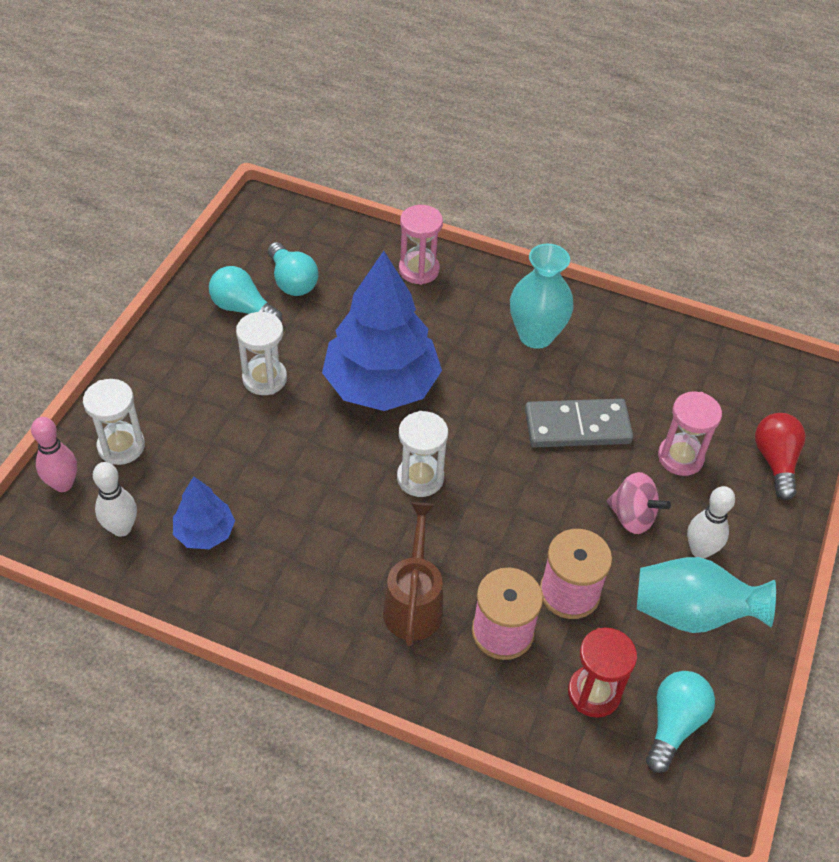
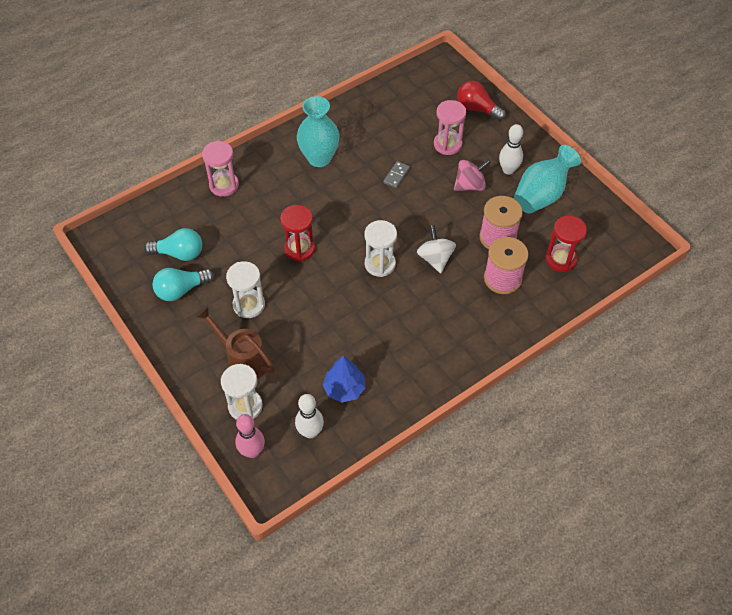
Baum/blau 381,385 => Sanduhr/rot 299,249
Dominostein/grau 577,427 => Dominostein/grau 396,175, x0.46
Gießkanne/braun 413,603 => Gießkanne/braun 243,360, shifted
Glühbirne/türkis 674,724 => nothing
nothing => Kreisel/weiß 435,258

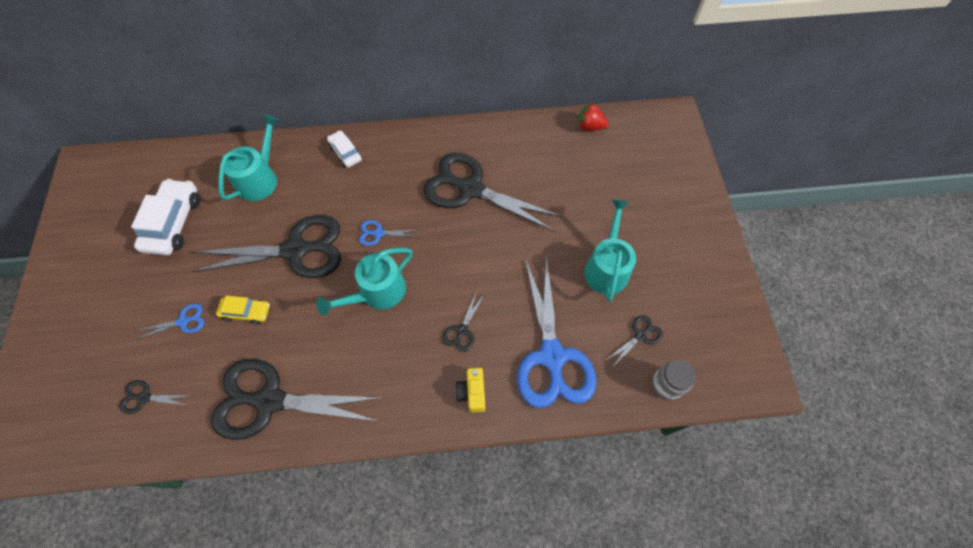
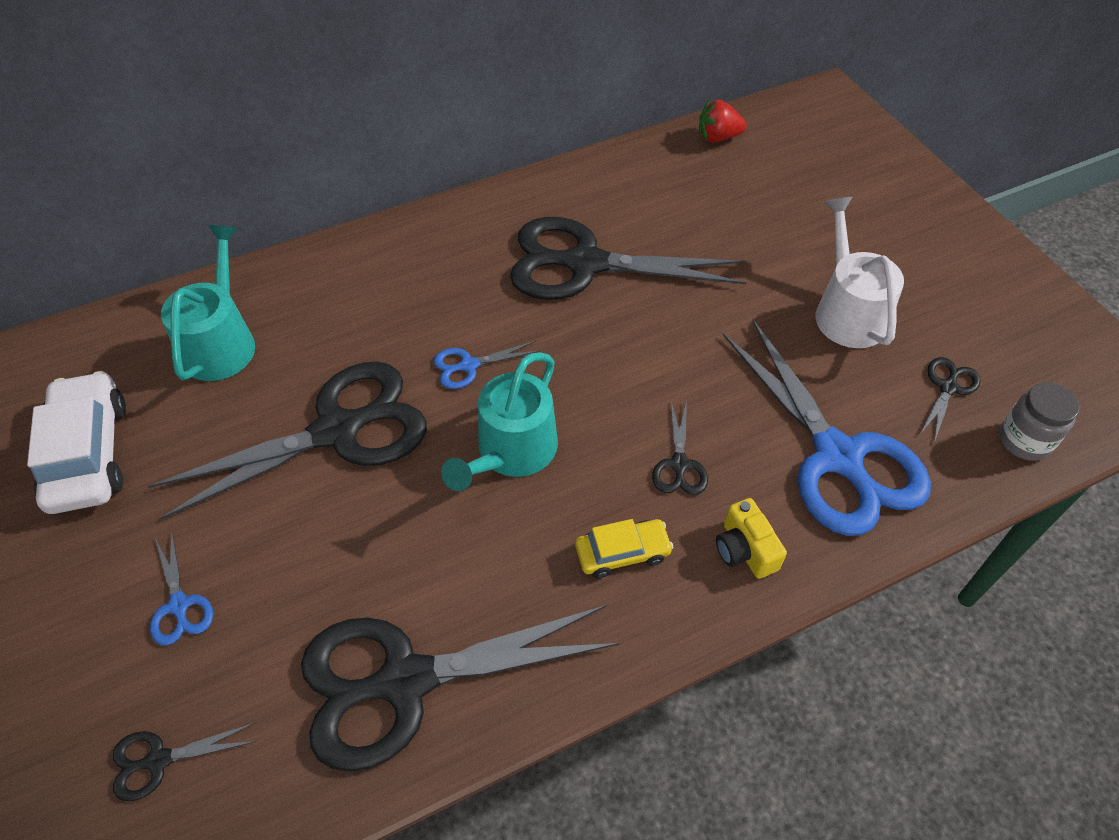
Auto/weiß 345,153 => nothing
Gießkanne/türkis 606,268 => Gießkanne/weiß 848,312
Auto/gelb 246,312 => Auto/gelb 622,553, shifted
Schere/blau 183,321 => Schere/blau 179,606, 105 degrees clockwise

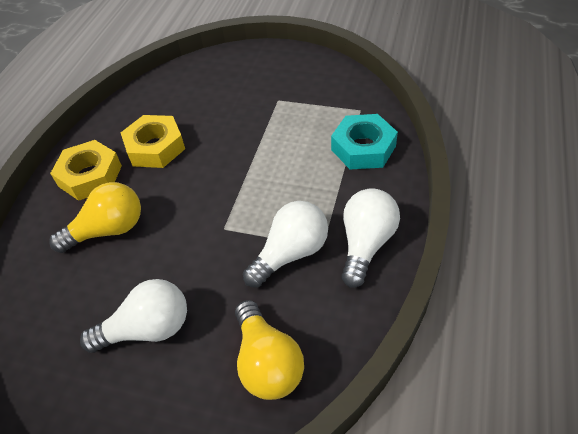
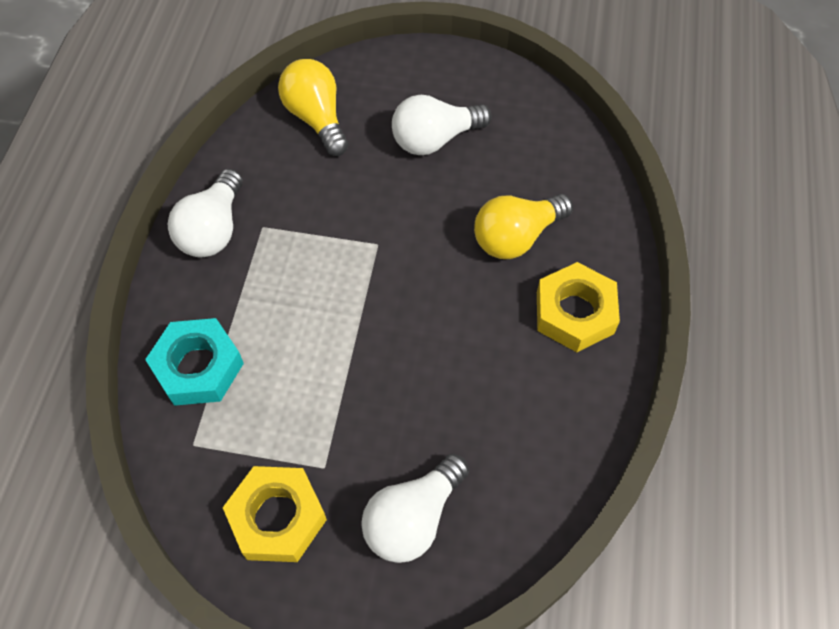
Sechskantmutter/gelb 155,147 => Sechskantmutter/gelb 277,517, shifted
Glühbirne/weiß 290,253 => Glühbirne/weiß 413,518, shifted

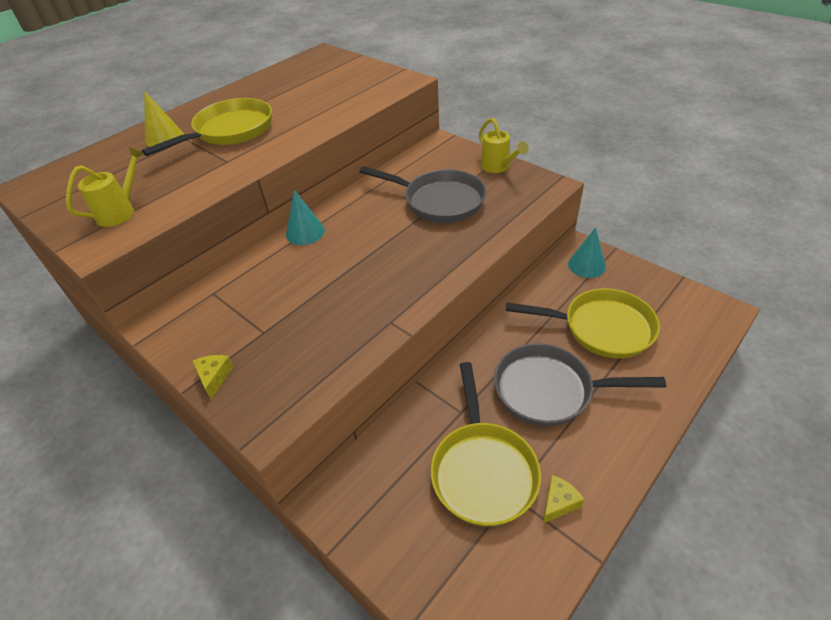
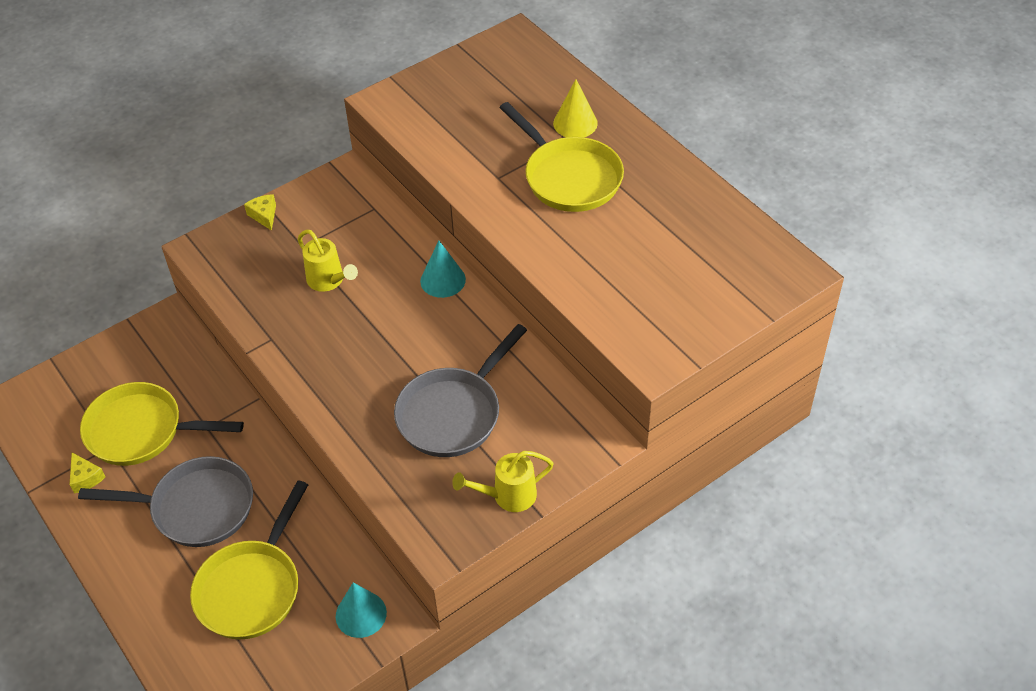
Gießkanne/gelb 120,212 => Gießkanne/gelb 328,281, shifted
Pfanne/grau 549,390 => Pfanne/grau 196,508, 75 degrees clockwise
Käse/gelb 214,377 => Käse/gelb 264,215, 120 degrees counterclockwise

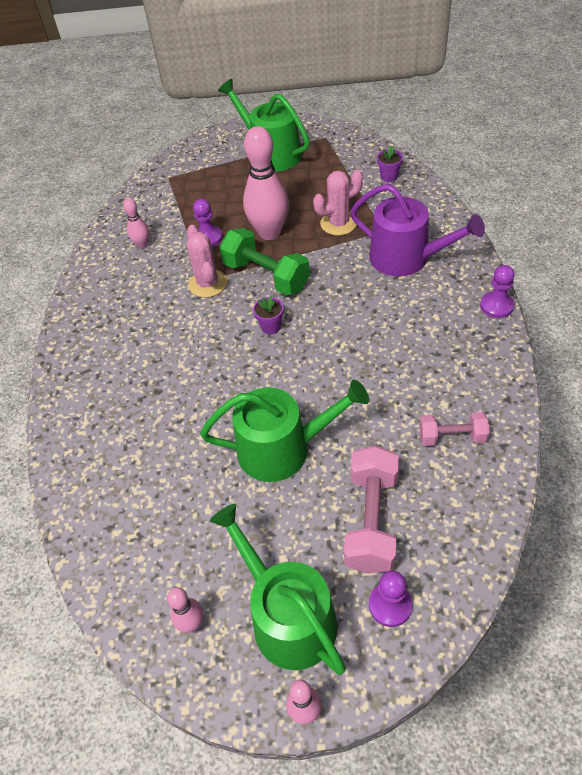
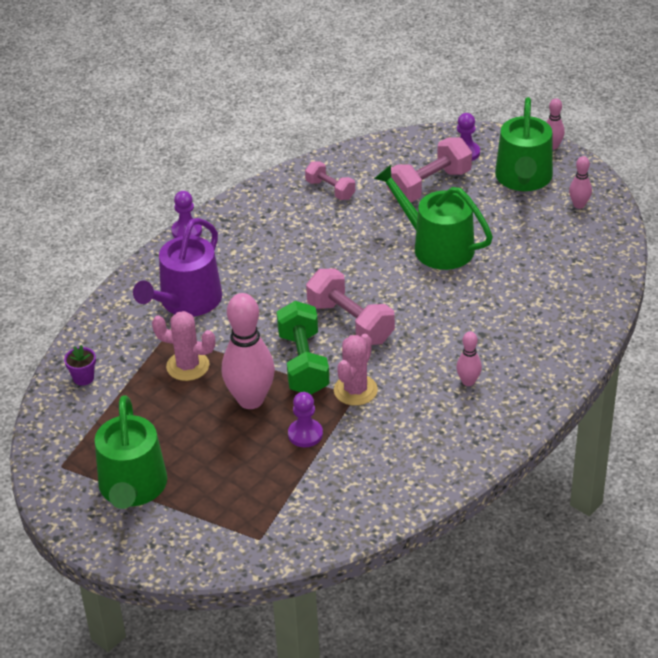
Gießkanne/lila 406,258 => Gießkanne/lila 186,301, 135 degrees counterclockwise
Bowlingkegel/rosa 142,245 => Bowlingkegel/rosa 468,381, shifted
Blumentopf/lila 271,326 => Hantel/rosa 350,322

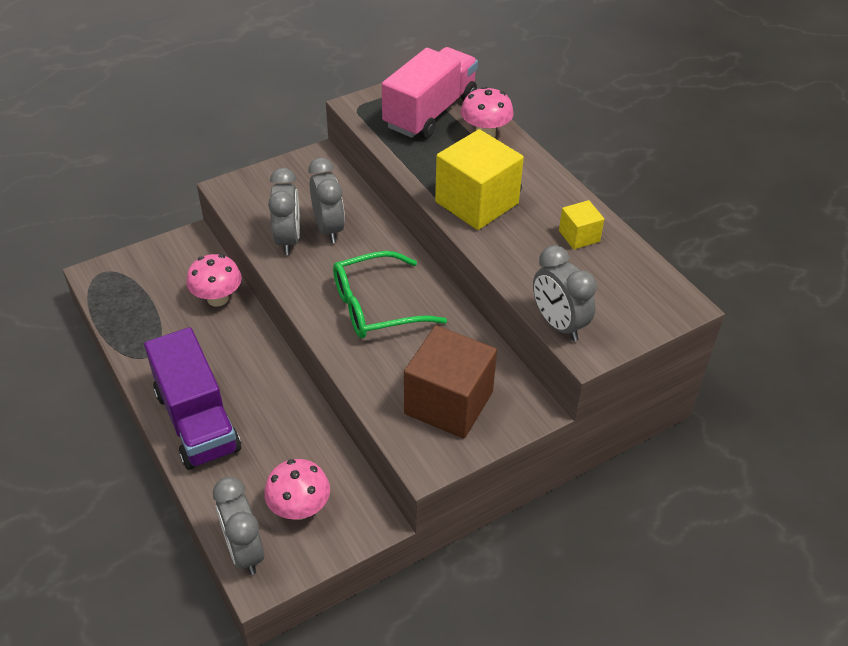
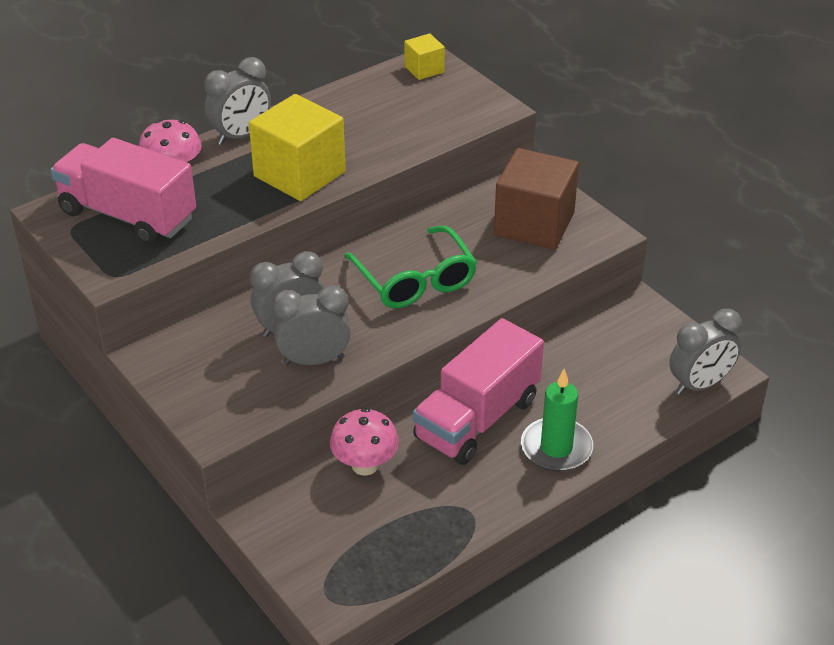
Kubus/gelb 579,236 => Kubus/gelb 424,69, shifted
Wecker/grau 558,324 => Wecker/grau 241,136, shifted
Lastwagen/lila 197,421 => Kerze/grün 556,448
Pilz/rosa 299,508 => nothing
nothing => Lastwagen/rosa 477,419

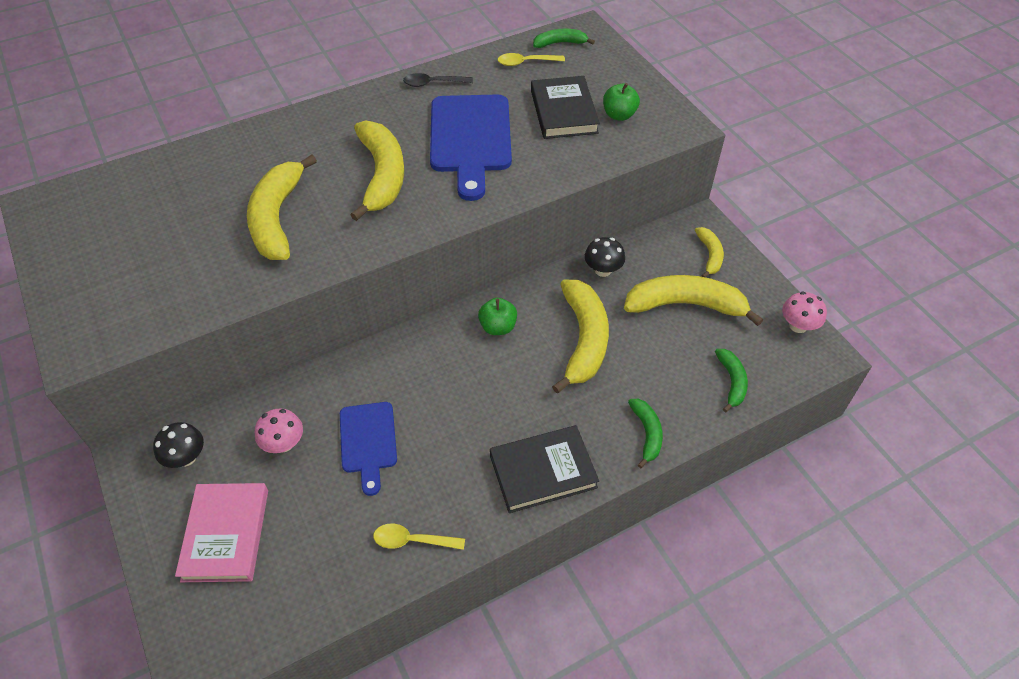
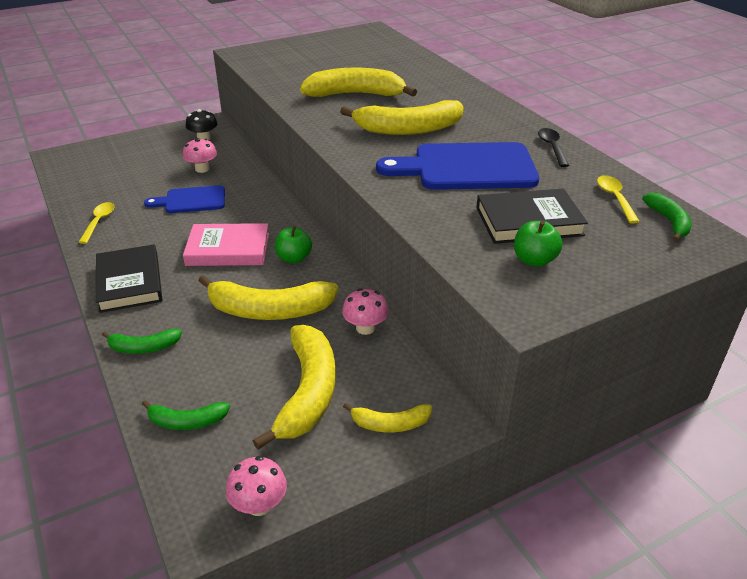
Pilz/schwarz 603,270 => Pilz/rosa 365,328
Buch/rosa 226,534 => Buch/rosa 228,249, shifted

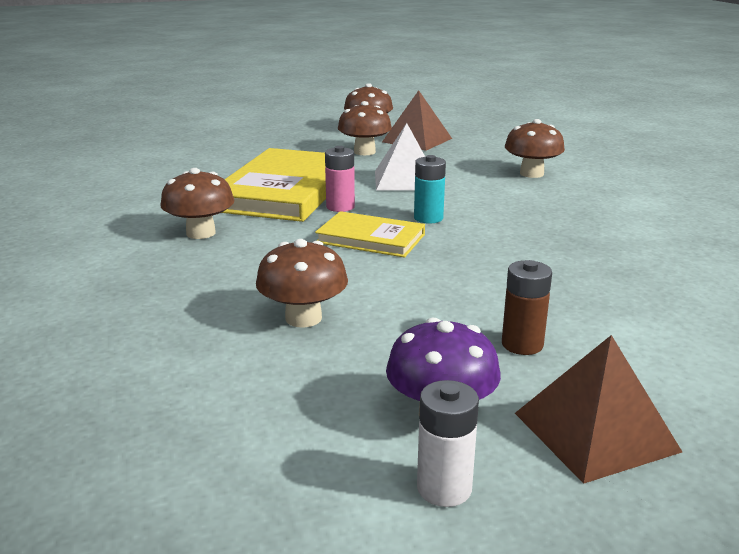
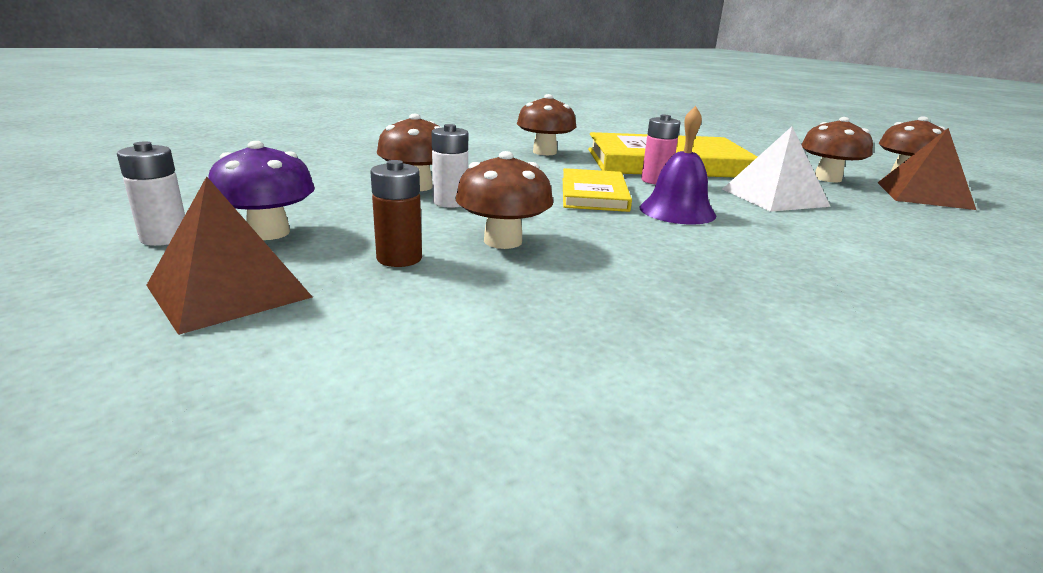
Pilz/braun 531,174 => Pilz/braun 503,241, shifted
Batterie/türkis 428,218 => Glocke/lila 677,211
nothing => Batterie/weiß 450,202

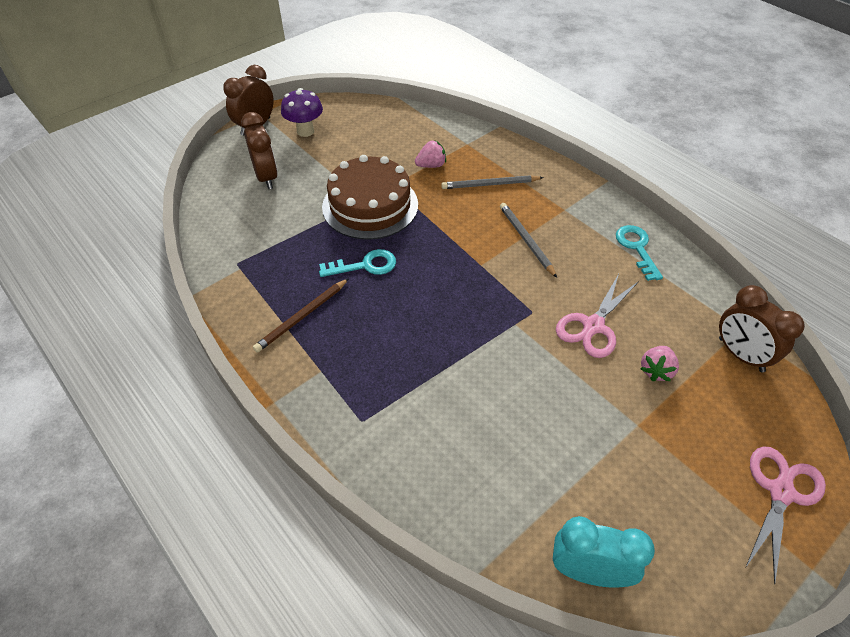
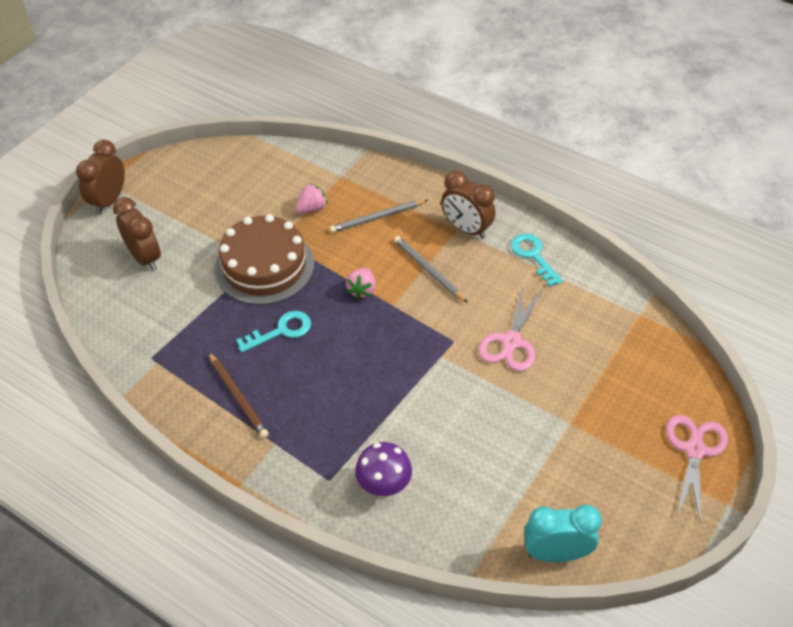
Pilz/lila 305,131 => Pilz/lila 384,487, shifted
Bleistift/braun 302,317 => Bleistift/braun 238,396, 60 degrees counterclockwise
Wecker/braun 740,355 => Wecker/braun 466,229, shifted
Erdbeere/rosa 656,370 => Erdbeere/rosa 362,290, shifted

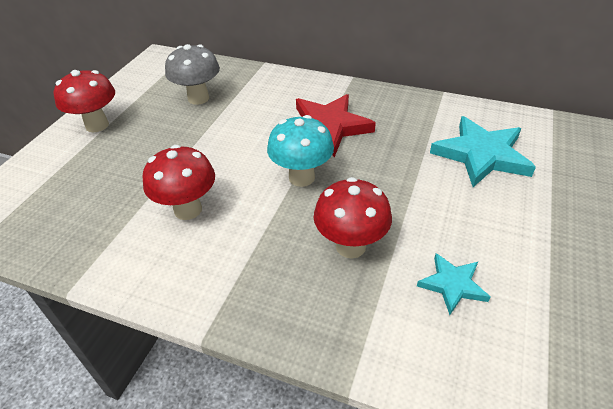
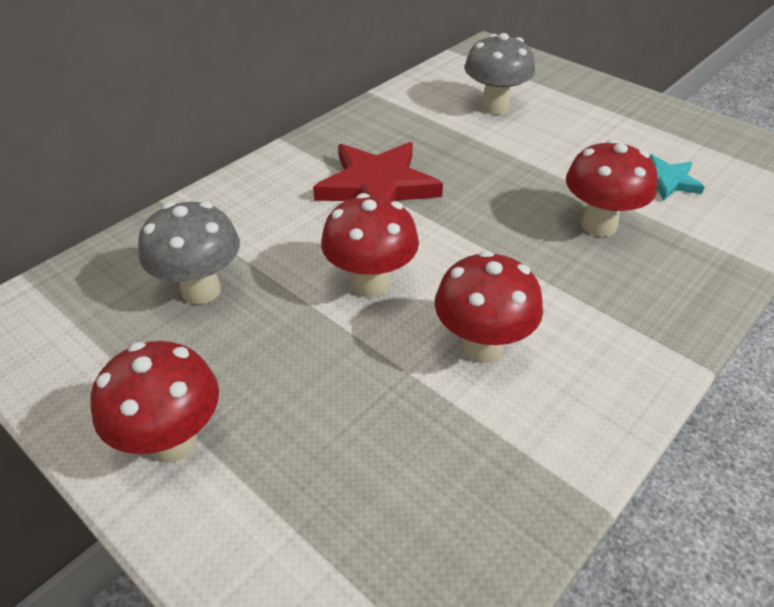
Pilz/türkis 301,177 => nothing
Stern/türkis 481,155 => Pilz/grau 494,107
nothing => Pilz/rot 371,284

